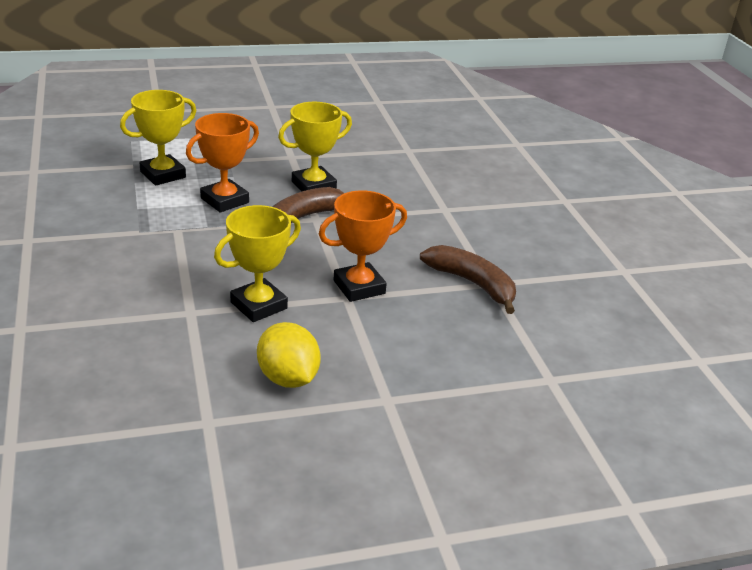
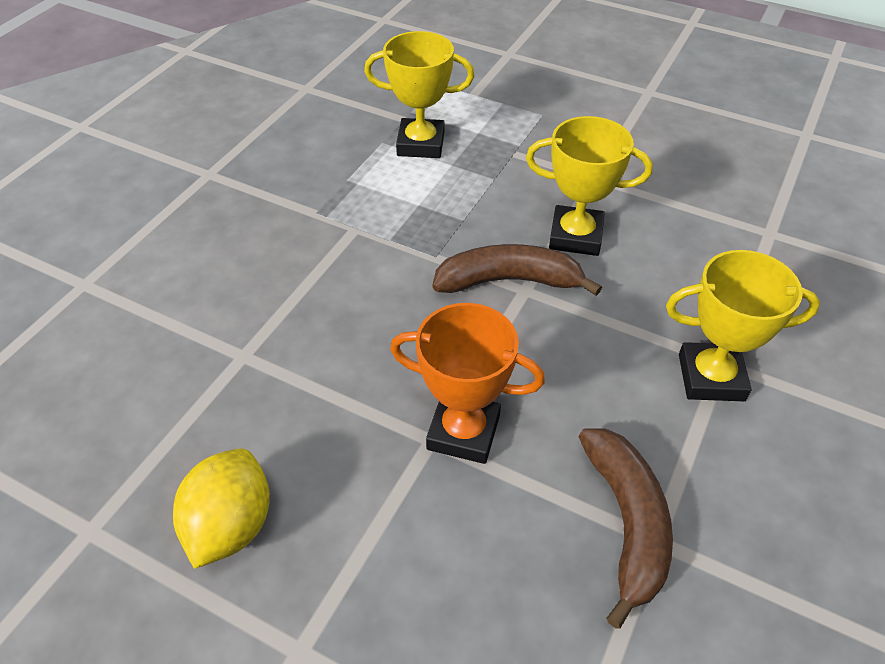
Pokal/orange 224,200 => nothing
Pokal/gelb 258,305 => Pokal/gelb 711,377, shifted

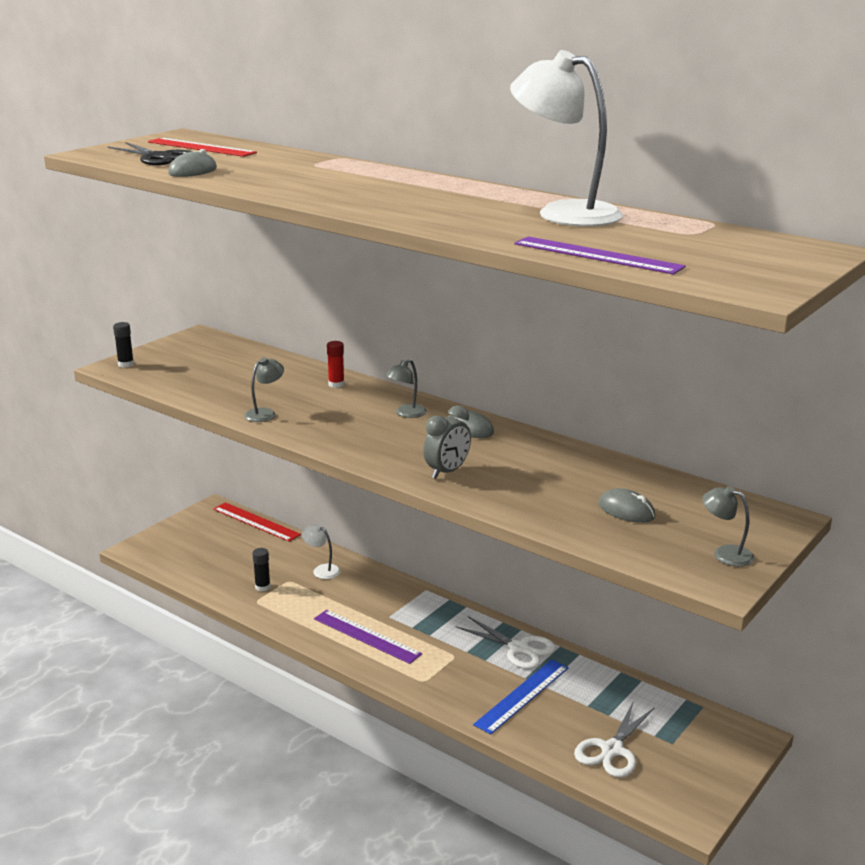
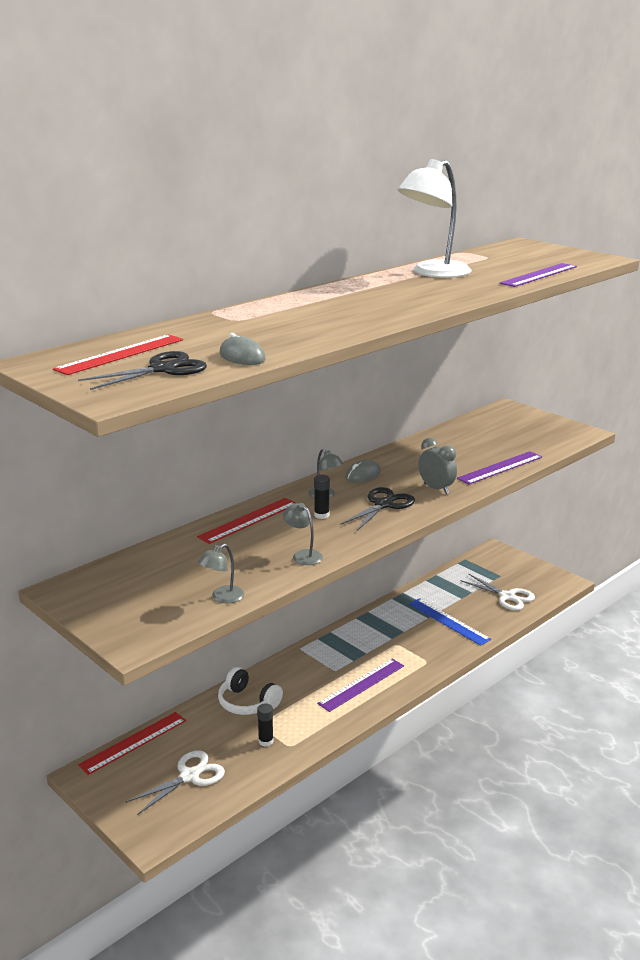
Klebestift/schwarz 126,364 => Klebestift/schwarz 321,515, shifted
Klebestift/rot 336,384 => Lineal/rot 248,520
Lampe/grau 725,553 => Lampe/grau 222,598, shifted
Computermaus/grau 626,510 => nothing
Lampe/weiß 322,570 => Kopfhörer/weiß 247,702
Schere/weiß 519,648 => Schere/weiß 189,776, shifted
nothing => Lineal/lila 500,467
nothing => Schere/schwarz 383,504

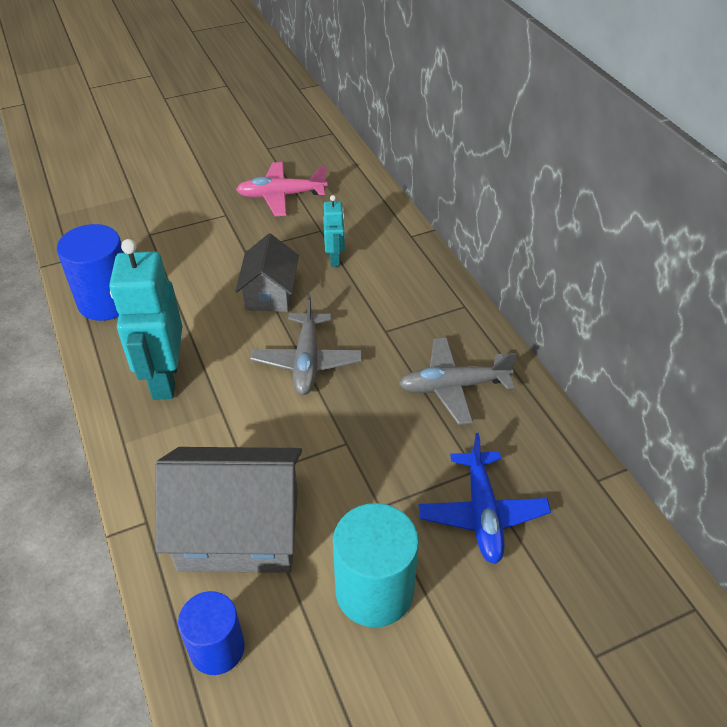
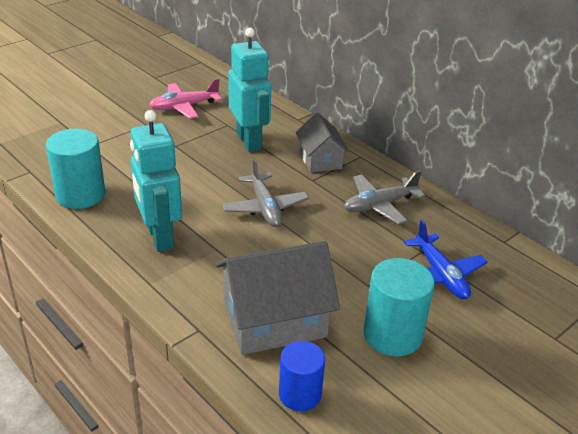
Roboter/türkis 335,259 => Roboter/türkis 249,141, x1.98
Vollzylinder/blau 107,301 => Vollzylinder/türkis 80,195
Haus/grau 270,293 => Haus/grau 320,160, shifted

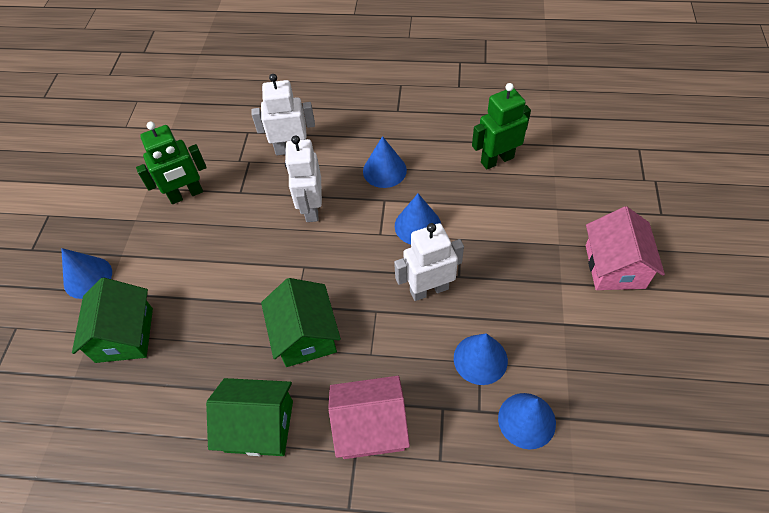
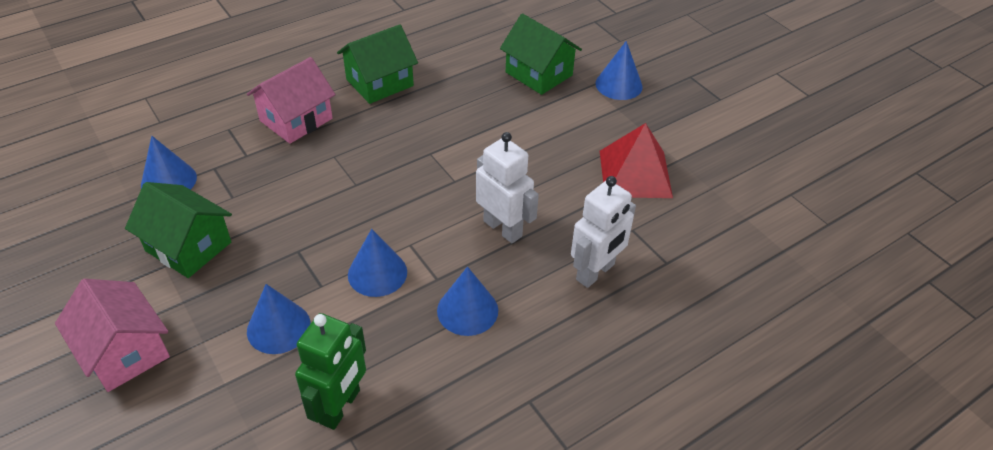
Roboter/grün 186,194 => Pyramide/rot 635,174
Roboter/weiß 429,289 => nothing
Haus/grün 305,335 => Haus/grün 188,246, shifted
Kegel/blau 480,359 => Kegel/blau 278,327, shifted

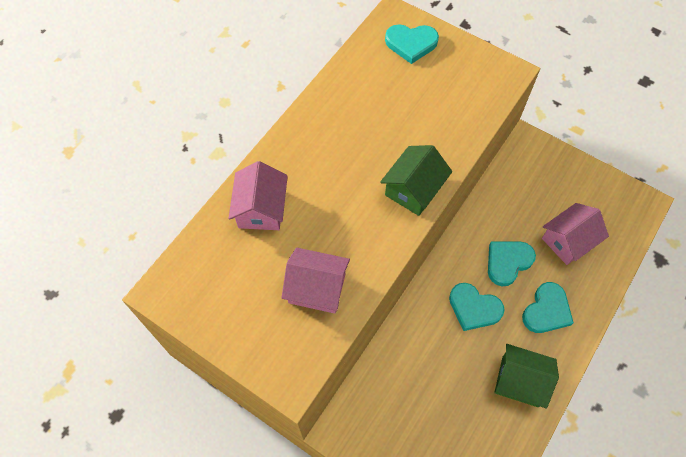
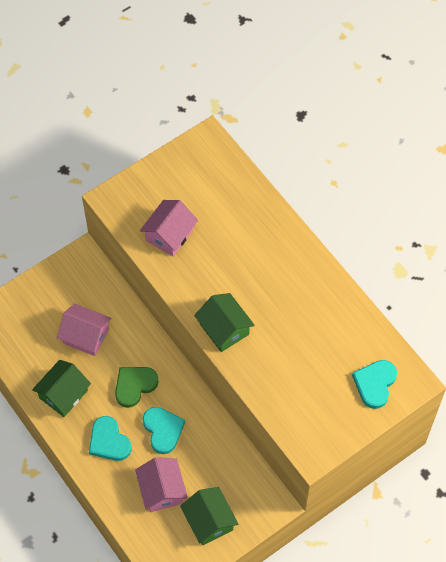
Haus/rosa 261,209 => Haus/rosa 85,336, shifted
Herz/türkis 474,308 => Herz/grün 134,386
nothing => Haus/grün 209,521

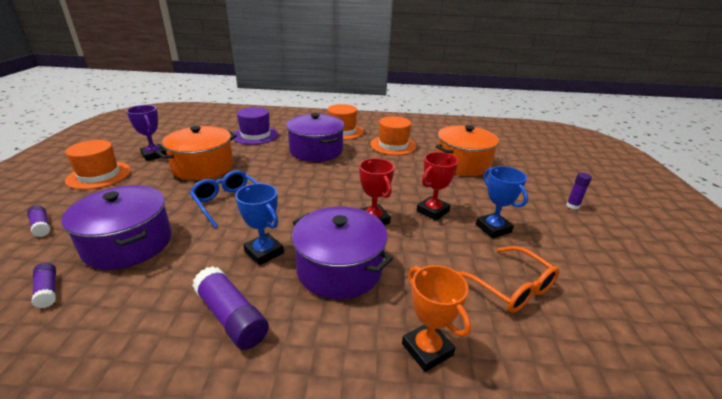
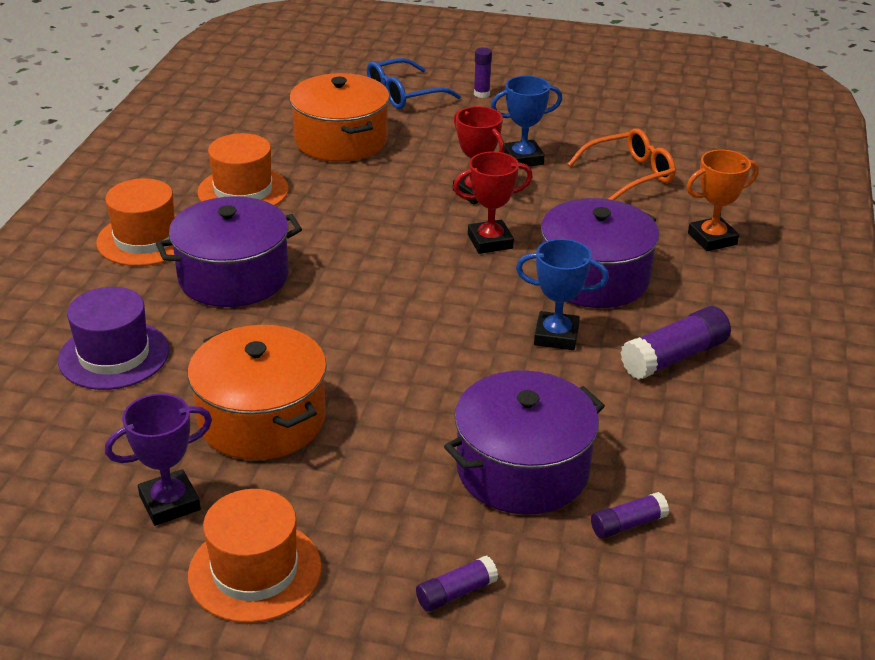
Brille/blau 228,202 => Brille/blau 404,94, shifted
Pokal/blau 264,252 => Pokal/blau 556,336, 45 degrees clockwise

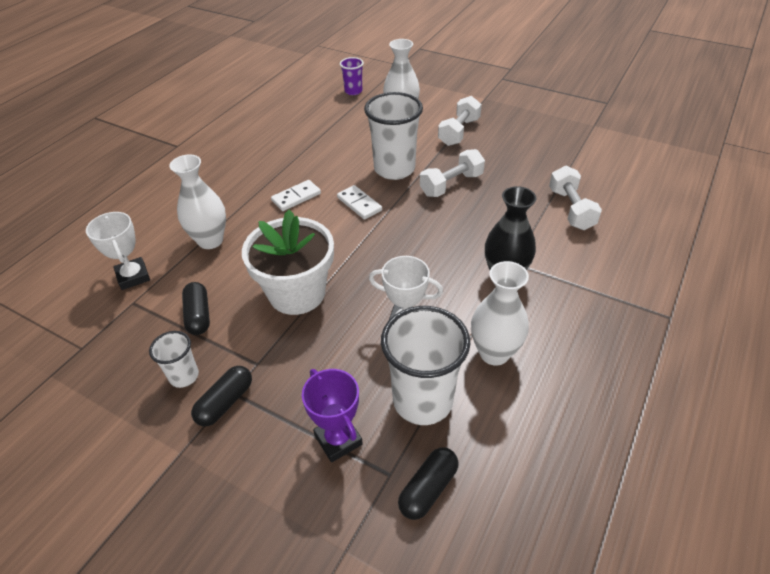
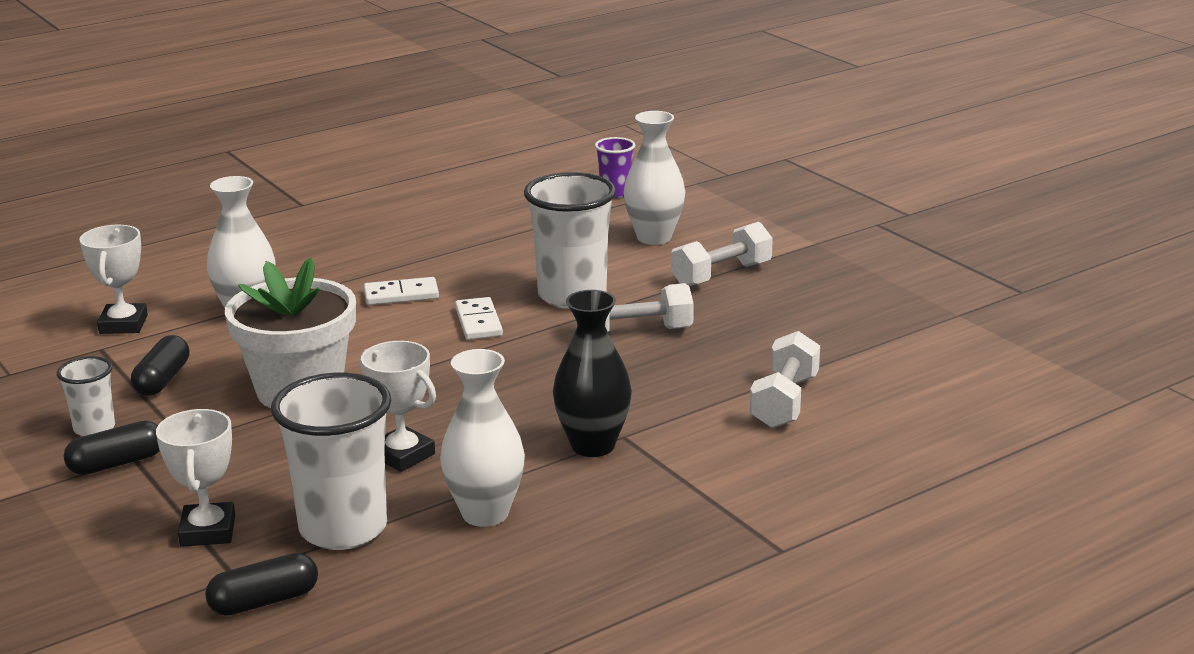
Pokal/lila 338,440 => Pokal/weiß 208,531

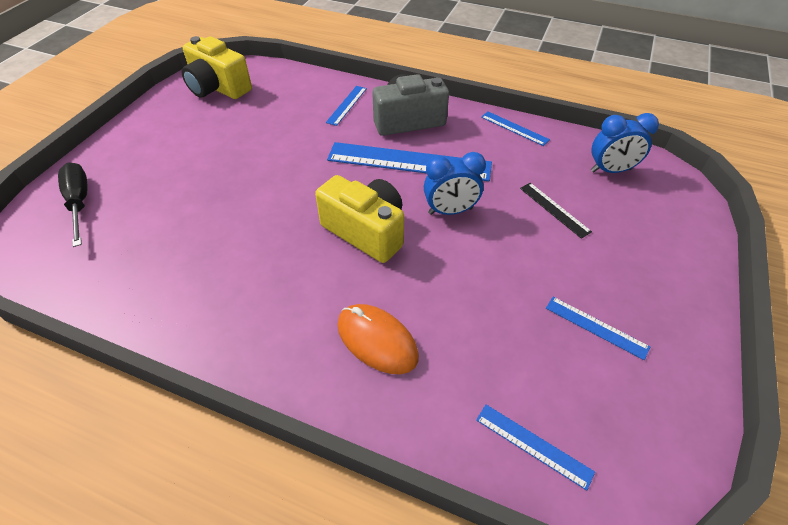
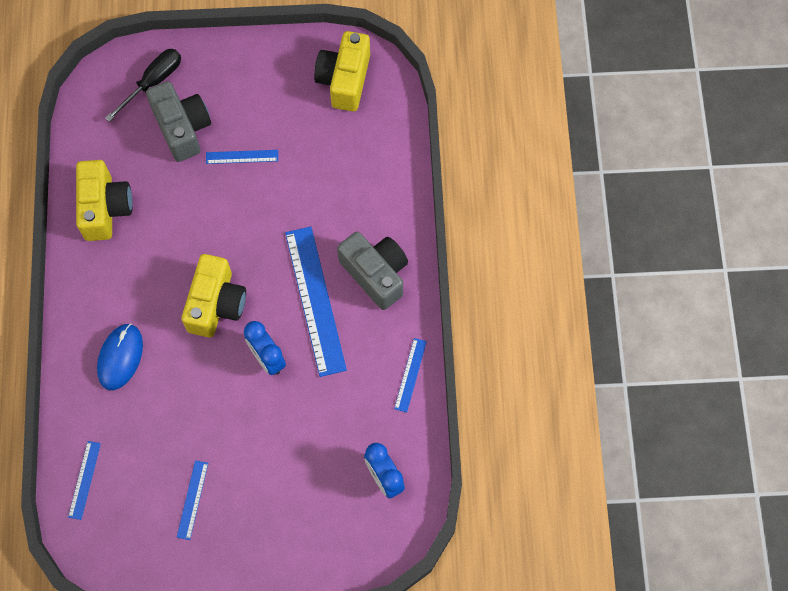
Lineal/blau 347,105 => Lineal/blau 242,157, shifted
Lineal/schwarz 554,209 => nothing
Computermaus/orange 377,340 => Computermaus/blau 120,357
nothing => Kamera/grau 182,128
nothing => Kamera/gelb 105,208

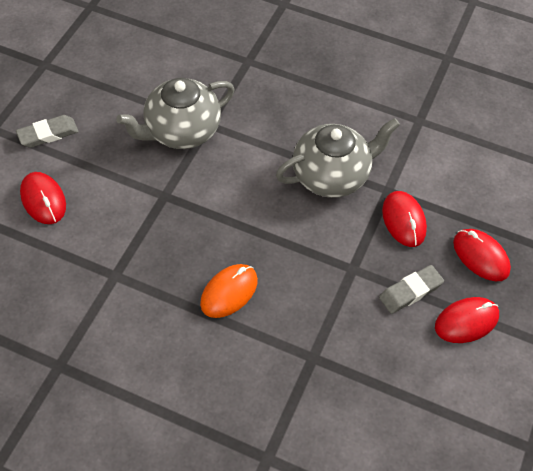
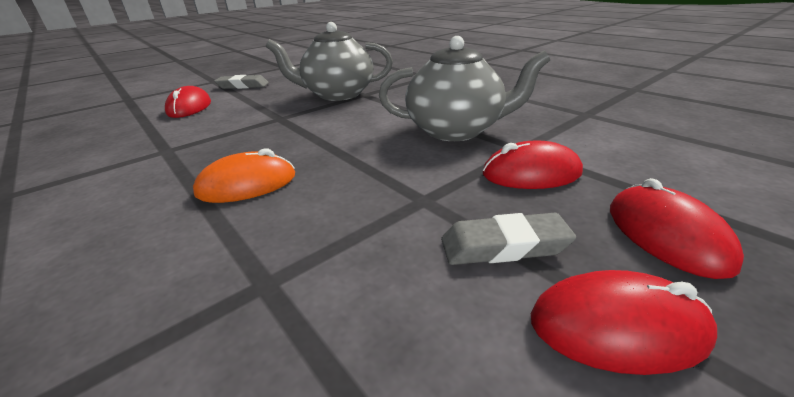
Computermaus/rot 403,220 => Computermaus/rot 531,173, 75 degrees clockwise

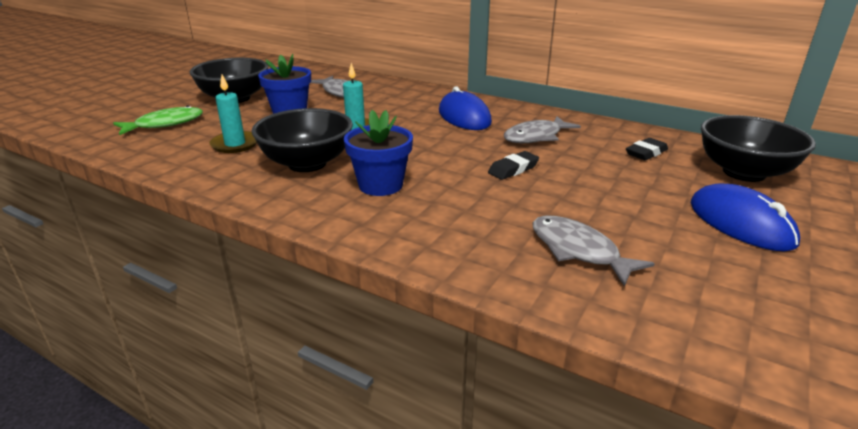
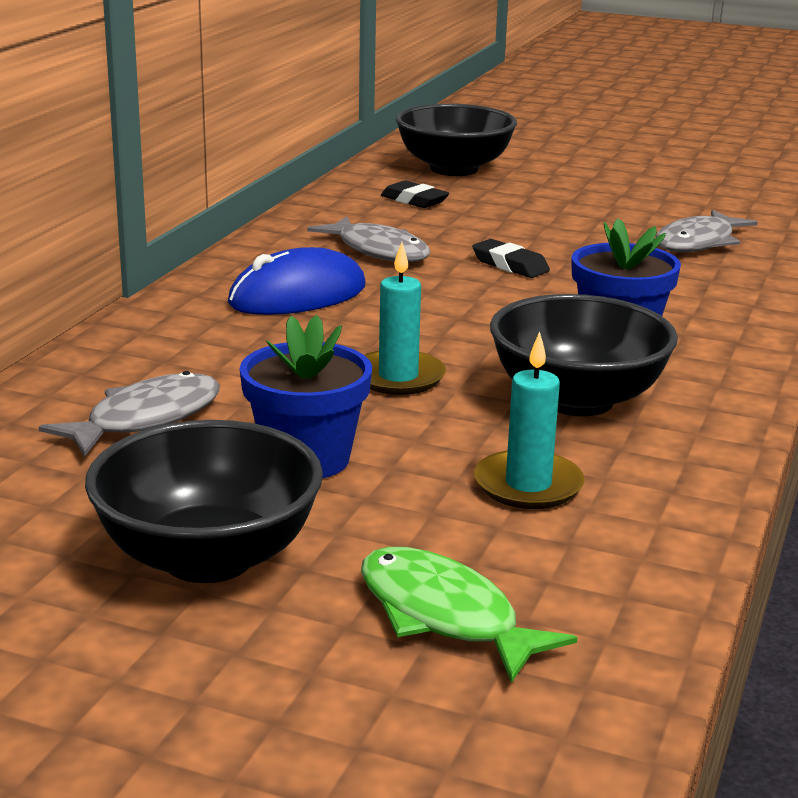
Computermaus/blau 740,223 => nothing

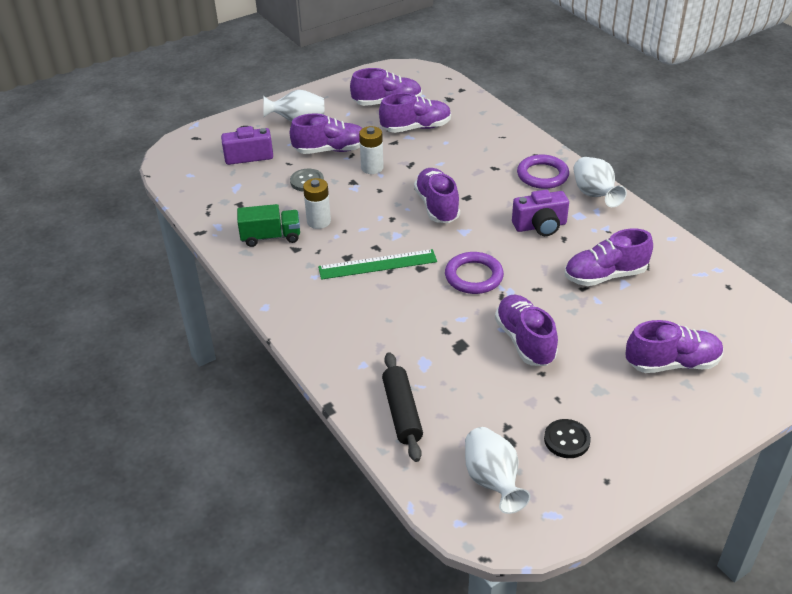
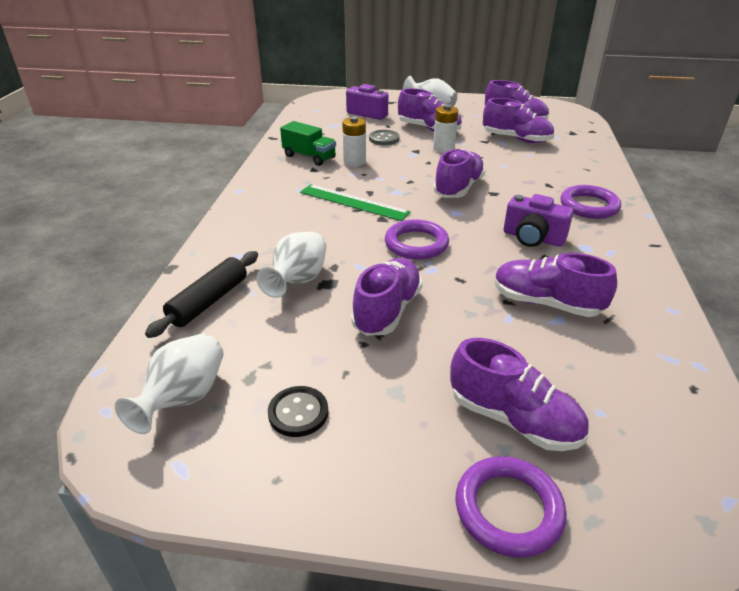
Vase/weiß 594,195 => Vase/weiß 298,281, shifted
nothing => Ring/lila 508,509

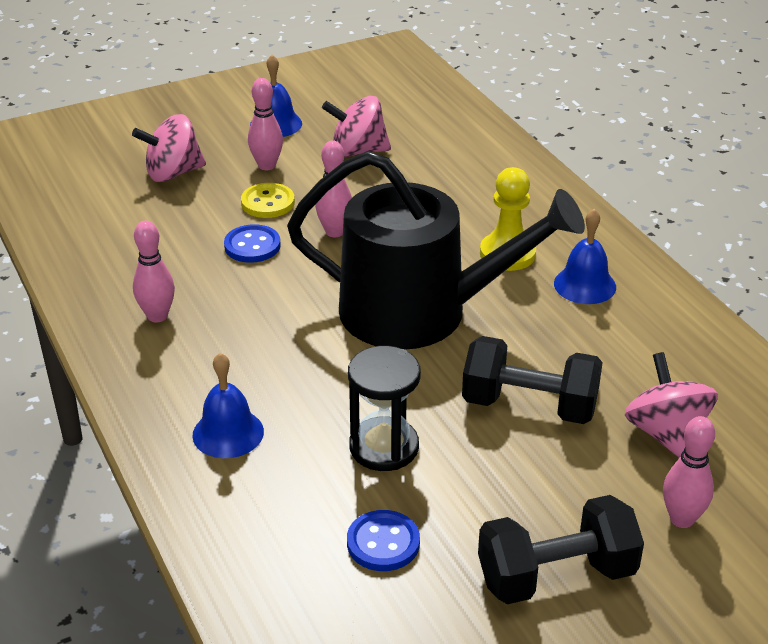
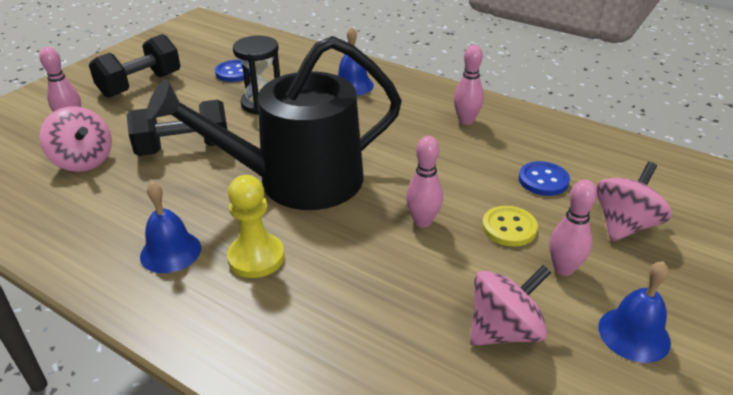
Knopf/blau 252,246 => Knopf/blau 543,180, shifted

